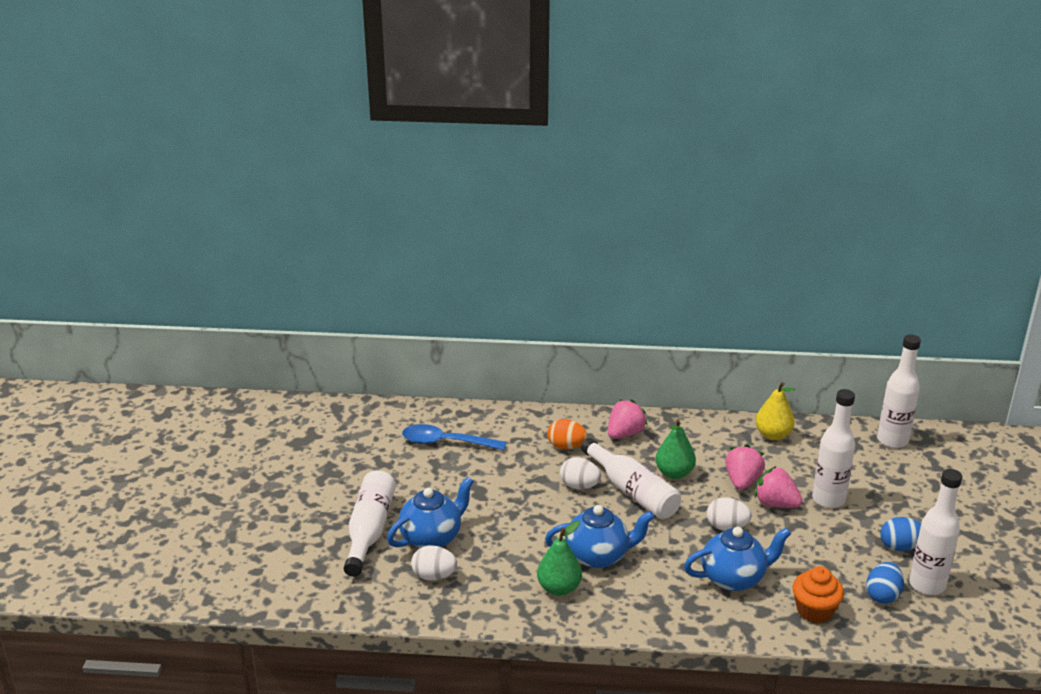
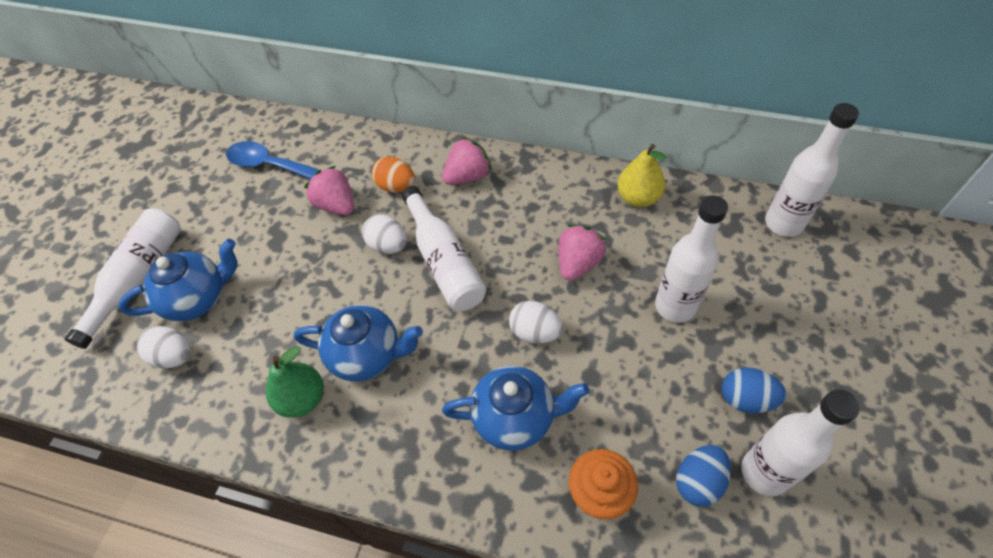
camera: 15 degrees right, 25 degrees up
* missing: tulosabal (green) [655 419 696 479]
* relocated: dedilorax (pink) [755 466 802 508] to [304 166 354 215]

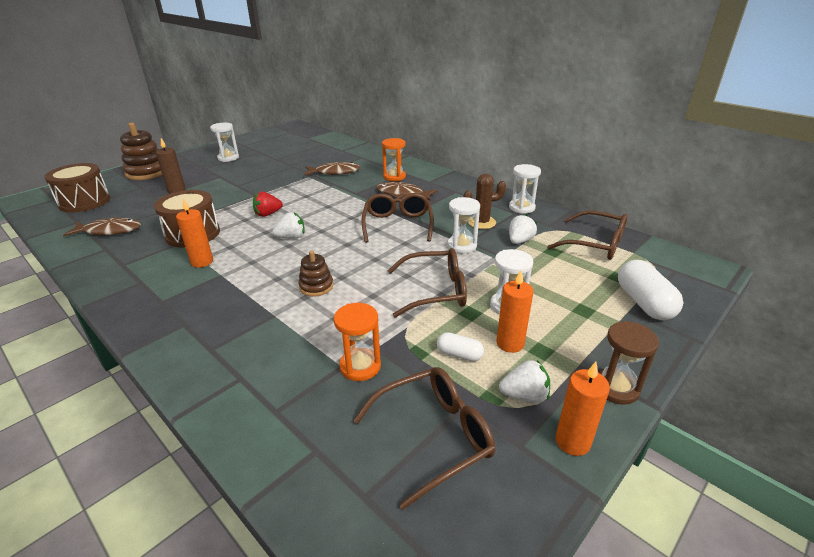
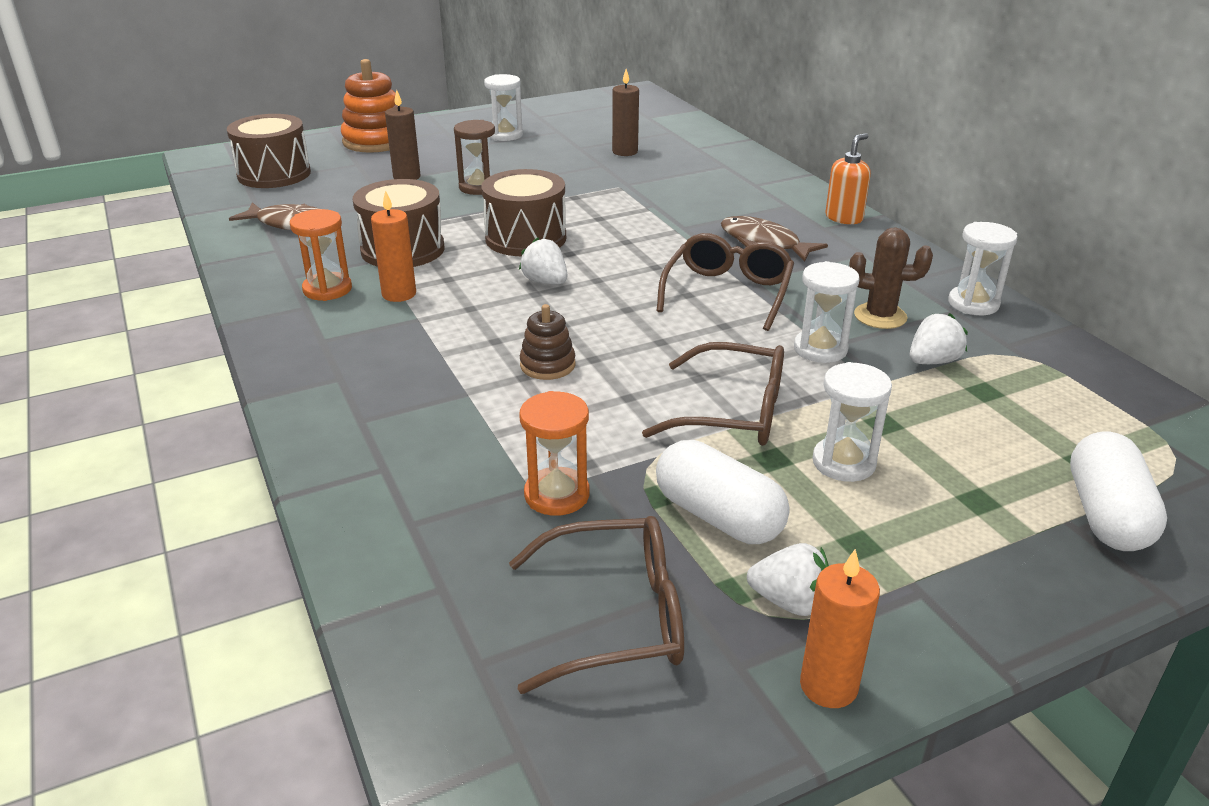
camera: 20 degrees right, 0 degrees up
* colour: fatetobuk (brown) [120 123 162 180] to fatetobuk (orange) [341 59 398 153]
* relocated: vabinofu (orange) [382 138 406 181] to [290 209 352 301]
* missing: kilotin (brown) [304 162 360 176]
* exchanged: dedilorax (red) [253 191 283 217] to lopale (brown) [481 169 566 256]
* missing: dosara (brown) [547 210 628 260]
* spun: dedilorax (white) [272 212 305 239] = [519 237 567 284] 135 degrees counterclockwise
* missing: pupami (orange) [497 271 533 353]
* relocated: vabinofu (brown) [598 321 659 405] to [454 120 495 195]
* size: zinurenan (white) [437 332 484 362] = [656 440 790 544] x1.83
* appeared: pupami (brown) [612 69 639 156]
* appeared: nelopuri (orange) [825 133 871 224]

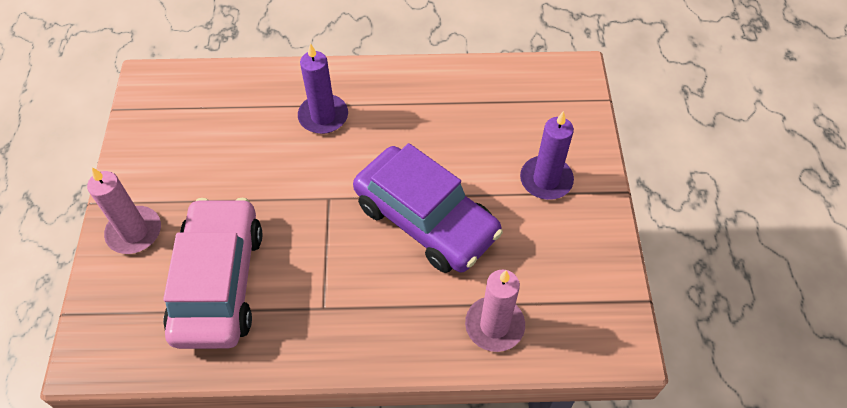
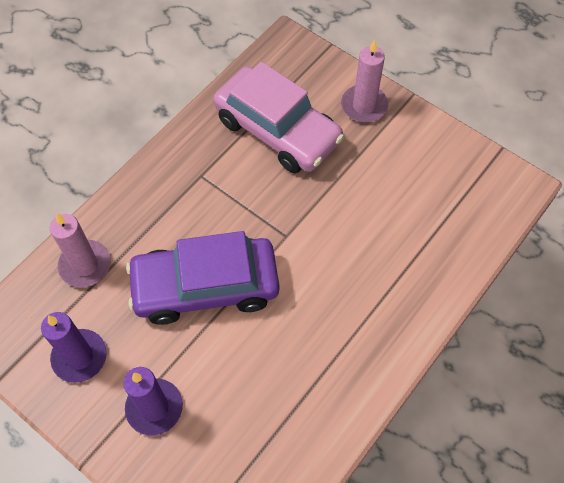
camera: 130 degrees right, 5 degrees up
* relocated: pupami (purple) [298 43 348 134] to [41 312 107 383]

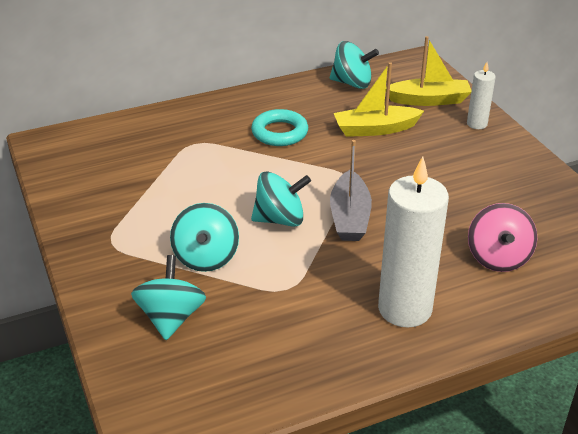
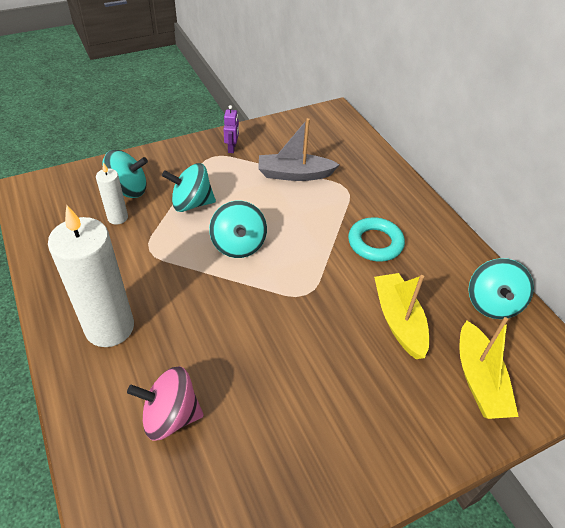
camera: 85 degrees right, 10 degrees up
* relocated: pupami (white) [467 62 496 129] to [96 162 128 224]
* relocated: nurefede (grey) [330 140 372 241] to [258 118 340 181]
* appeared: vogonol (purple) [223 105 239 153]

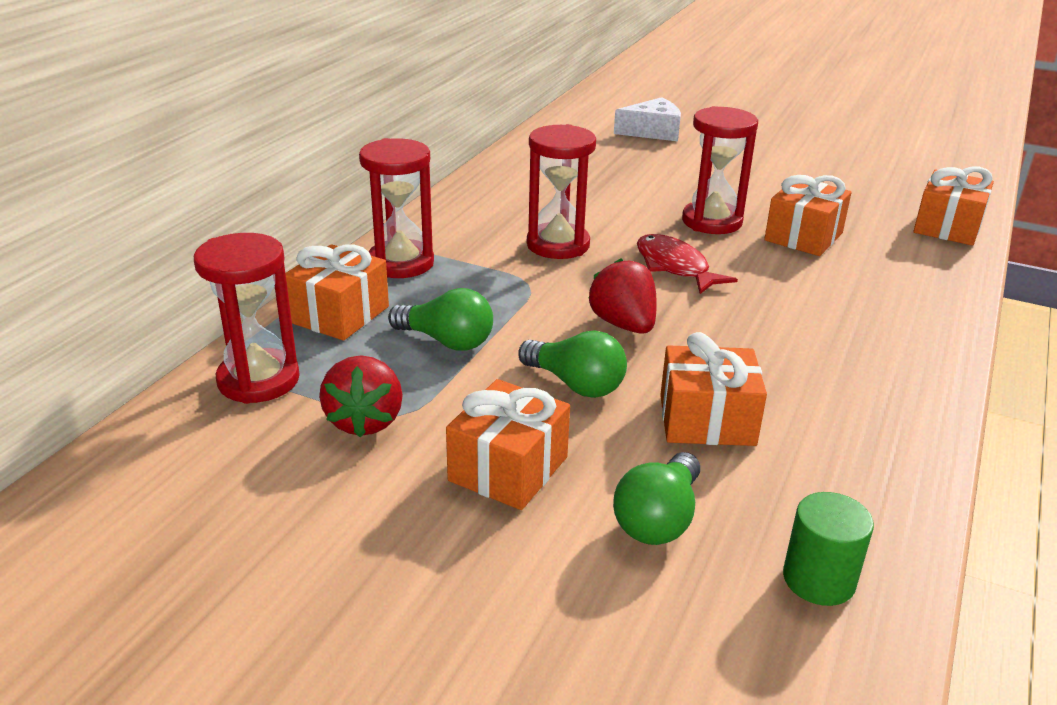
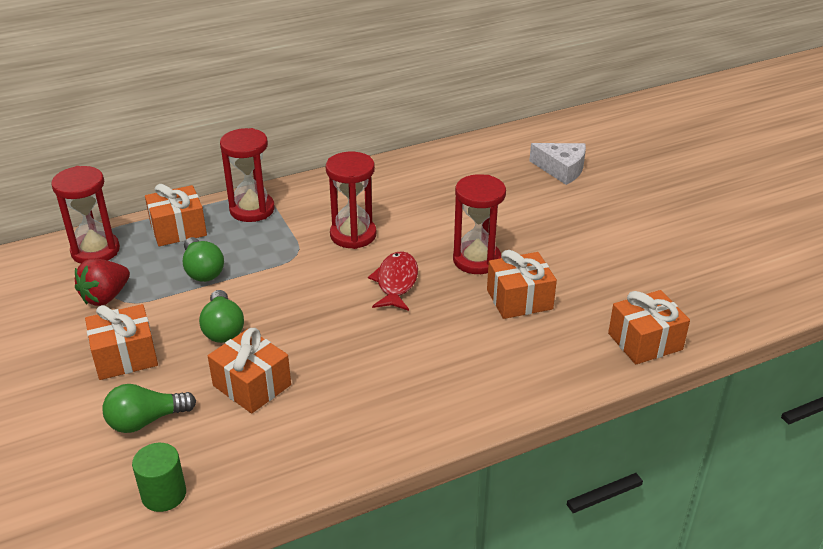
camera: 40 degrees right, 5 degrees up
* missing: dedilorax (red) [588 258 657 334]

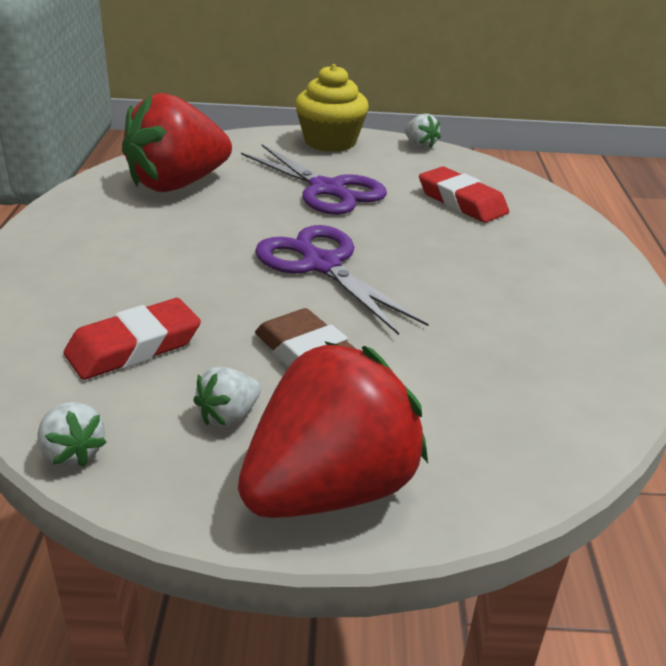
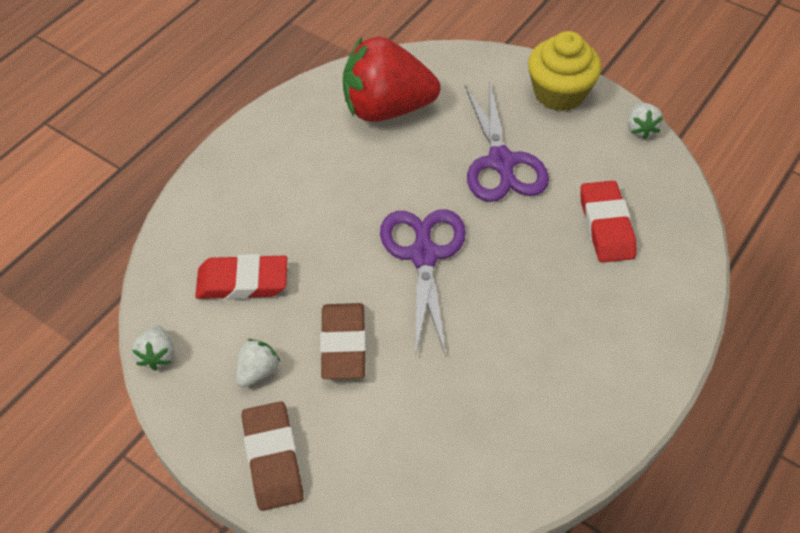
camera: 35 degrees right, 20 degrees up
* exchanged: dedilorax (red) [238 341 428 518] to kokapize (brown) [242 401 304 511]
* spun: dedilorax (white) [193 367 261 427] = [236 339 280 387] 135 degrees clockwise

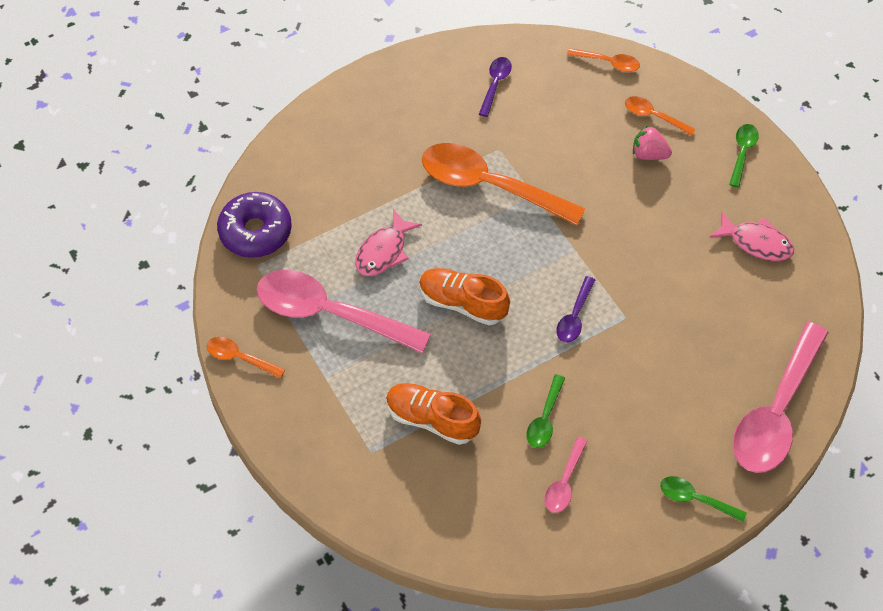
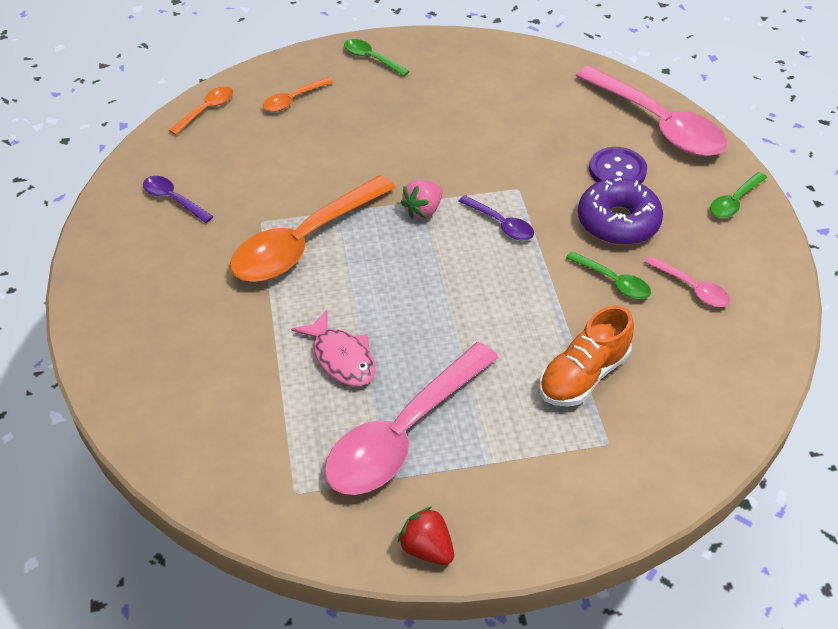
camera: 70 degrees left, 10 degrees down
* relocated: dedilorax (pink) [633 125 672 160] to [400 180 443 219]
* relocated: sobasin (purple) [217 192 292 258] to [578 178 663 245]
* missing: kilotin (pink) [709 211 794 261]
* missing: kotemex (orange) [419 268 510 325]
* exchanged: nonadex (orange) [207 337 285 378] to dedilorax (red) [398 507 454 565]
* appeared: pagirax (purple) [589 147 647 183]

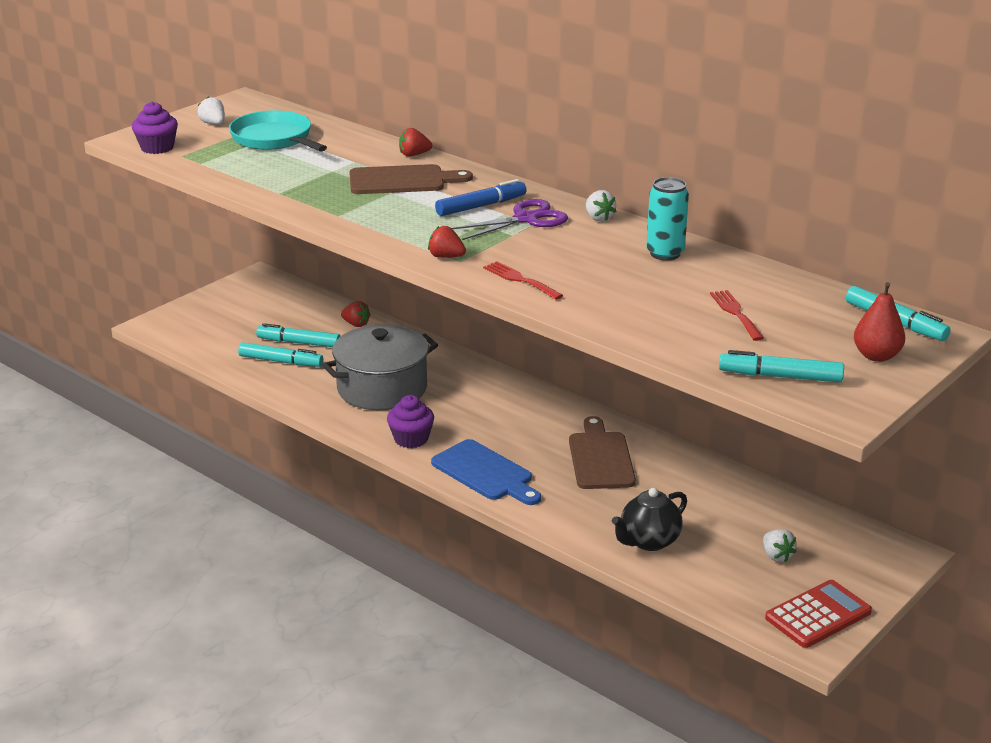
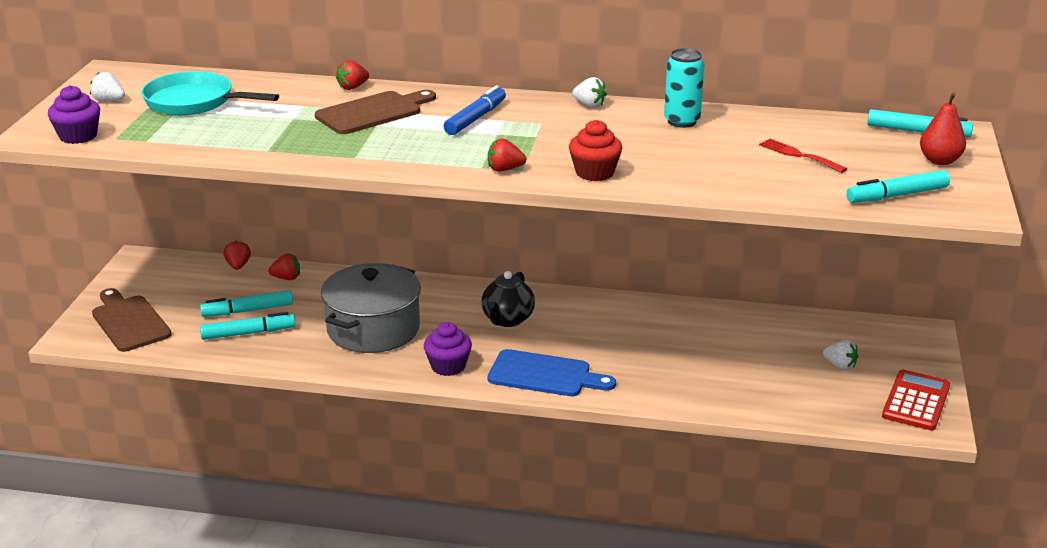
camera: 30 degrees left, 0 degrees up
* missing: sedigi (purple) [452 199 568 240]
* exchanged: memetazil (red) [483 261 563 300] to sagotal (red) [569 120 622 181]
* relocated: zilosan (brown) [569 416 636 489] to [92 288 172 352]
* relocated: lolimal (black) [612 488 687 551] to [481 271 535 327]
* appeared: dedilorax (red) [224 240 251 270]

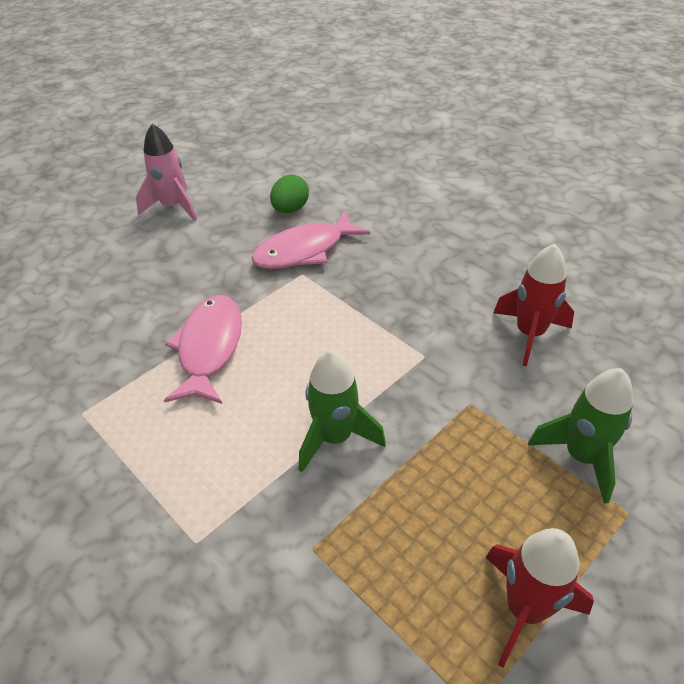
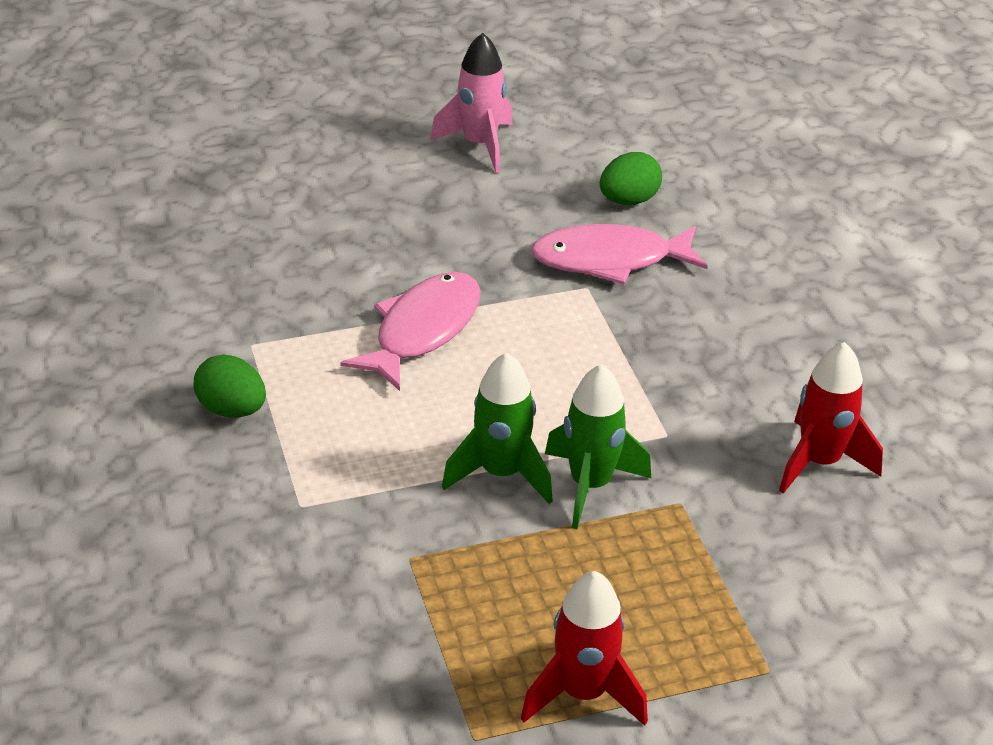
camera: 25 degrees right, 5 degrees down
* relocated: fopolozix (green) [528 368 633 504] to [545 364 651 529]
* appeared: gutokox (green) [194 354 266 418]

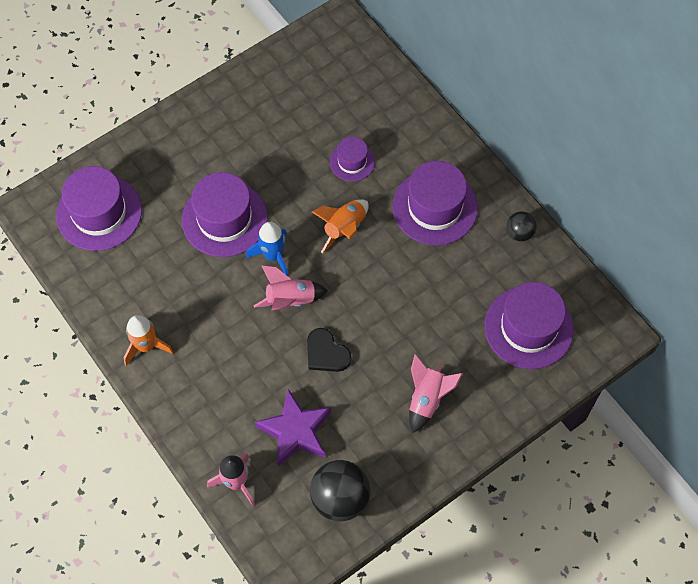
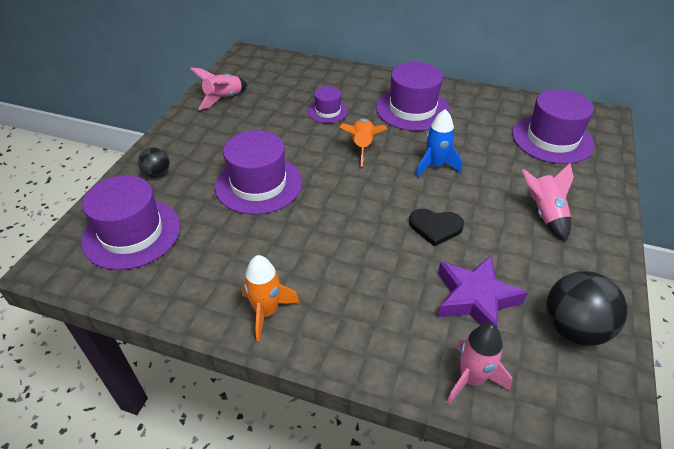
camera: 35 degrees left, 20 degrees down
* relocated: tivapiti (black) [506 211 537 242] to [138 147 170 177]
* relocated: fopolozix (blue) [246 222 288 276] to [416 109 462 177]
* relocated: fopolozix (pink) [254 266 328 310] to [190 67 247 110]

